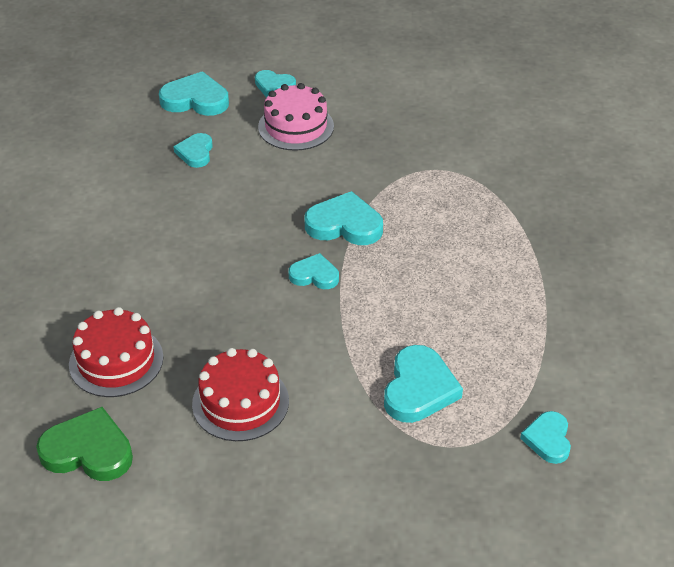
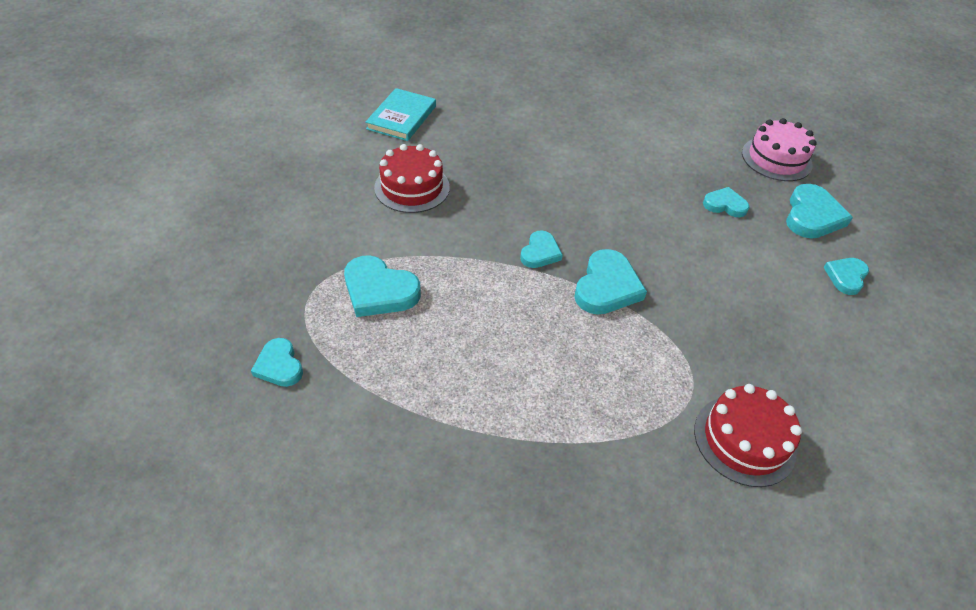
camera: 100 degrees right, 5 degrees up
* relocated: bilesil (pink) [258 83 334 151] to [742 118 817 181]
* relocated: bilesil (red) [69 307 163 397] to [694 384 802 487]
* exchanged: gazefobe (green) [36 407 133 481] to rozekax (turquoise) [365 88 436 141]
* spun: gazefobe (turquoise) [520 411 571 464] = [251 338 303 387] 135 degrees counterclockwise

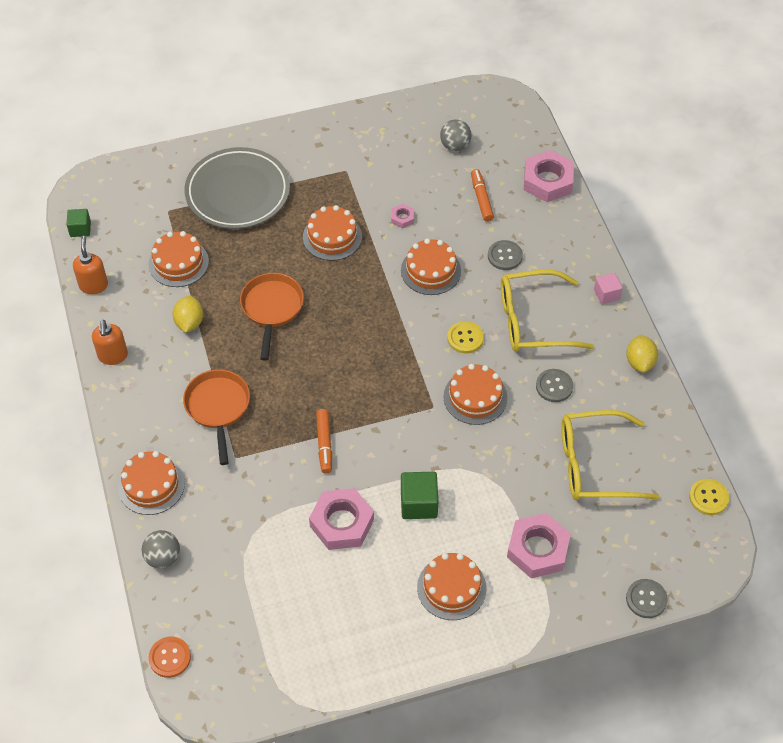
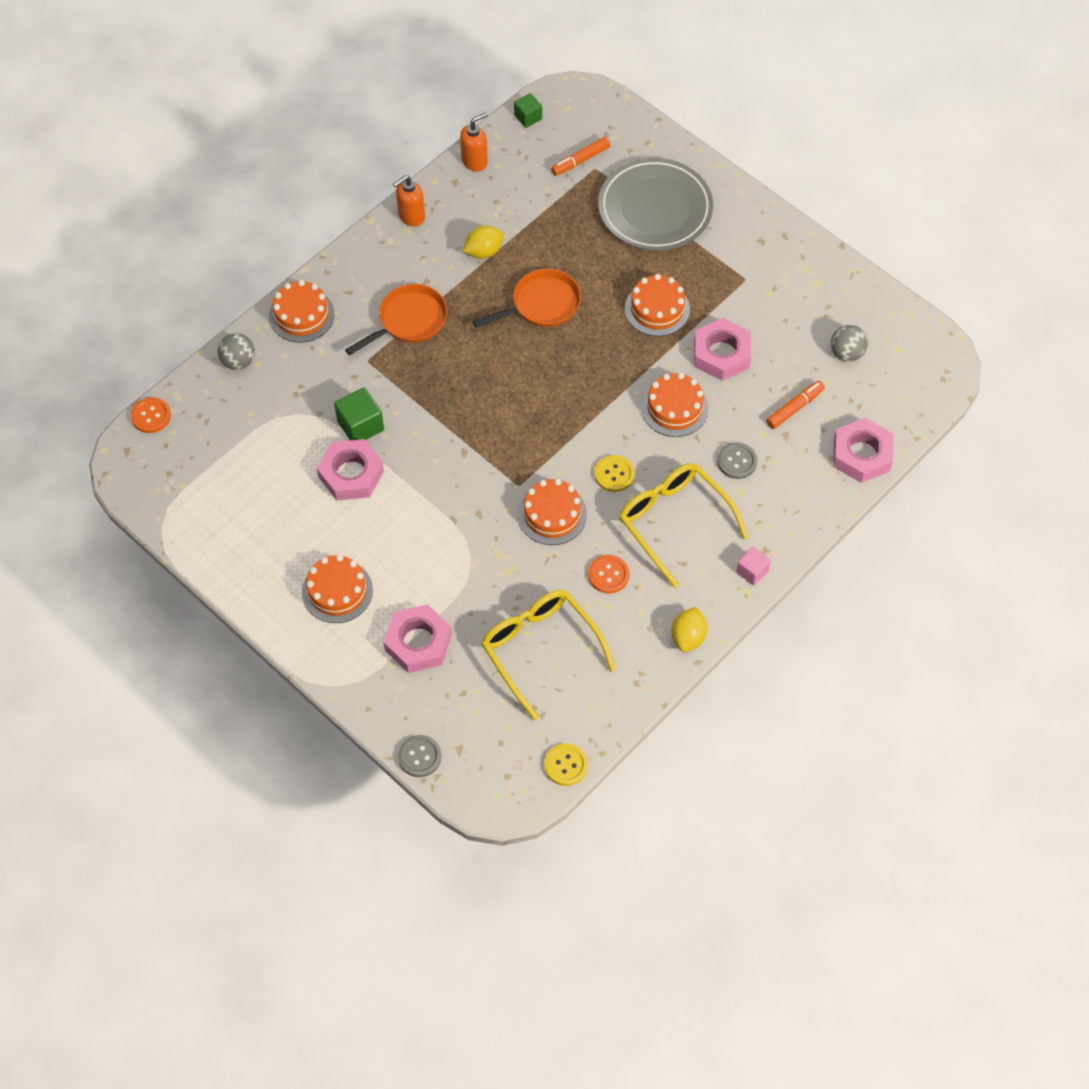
camera: 60 degrees right, 5 degrees up
* size: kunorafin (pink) [391 204 414 228] = [694 318 751 381] x2.16
* missing: bilesil (orange) [149 231 209 287]
* spun: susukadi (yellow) [626 335 658 373] = [671 607 707 652] 45 degrees counterclockwise
* colour: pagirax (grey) [536 369 573 402] to pagirax (orange) [588 555 630 593]
* relocated: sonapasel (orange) [316 409 332 473] to [551 137 610 176]
* relocated: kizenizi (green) [401 472 438 519] to [334 388 384 440]

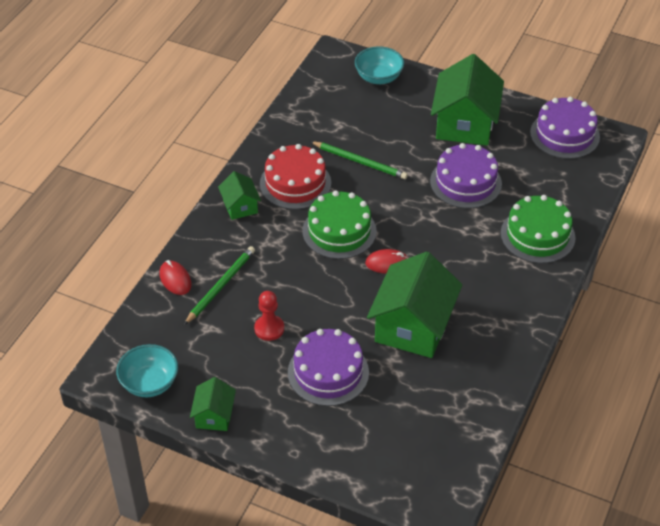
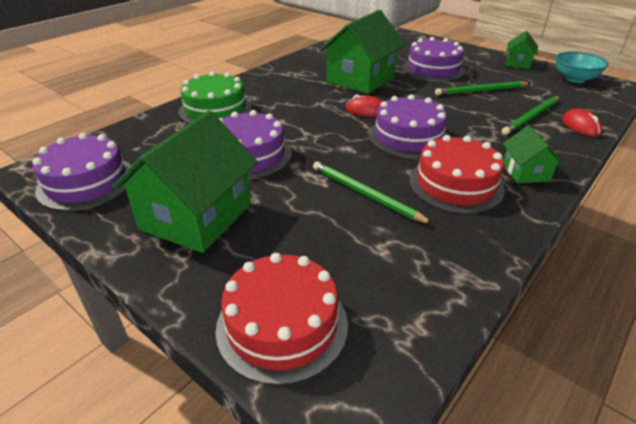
camera: 165 degrees left, 10 degrees down
* exchanged: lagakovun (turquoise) [355 46 404 84] to bilesil (red) [216 253 348 385]
* colour: bilesil (green) [302 191 377 259] to bilesil (purple) [369 94 448 158]
* exchanged: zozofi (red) [254 291 284 341] to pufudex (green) [435 81 530 95]

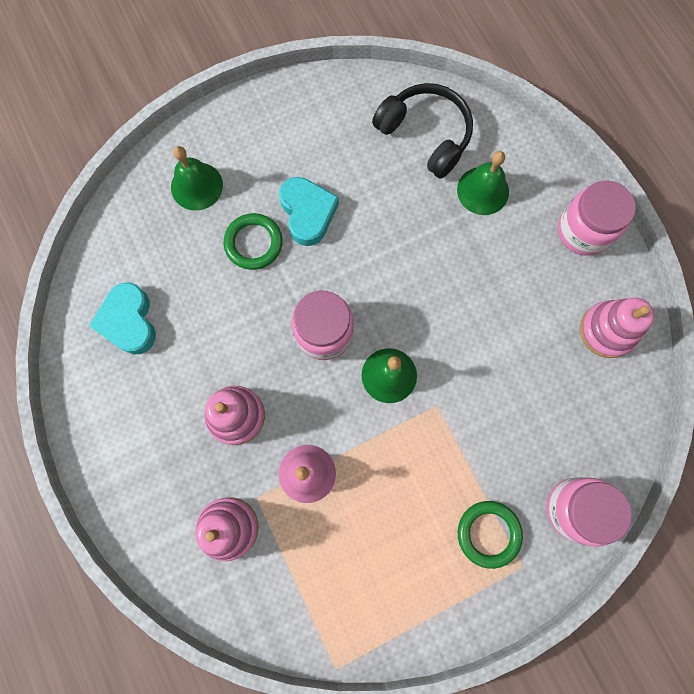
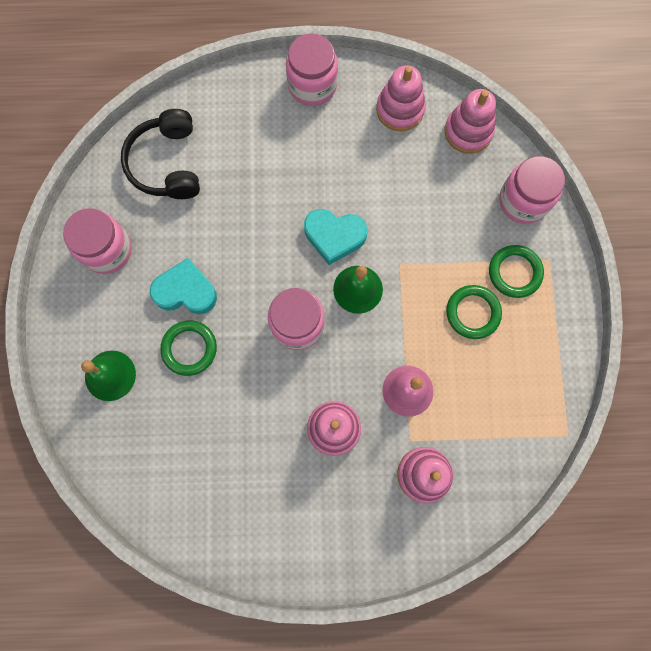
camera: 65 degrees left, 0 degrees up
* spun: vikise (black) [372 83 473 179] = [121 109 200 199] 75 degrees counterclockwise
* missing: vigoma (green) [457 151 509 215]
* relocated: gazefobe (turquoise) [89 282 156 355] to [304 209 367 265]
* appeared: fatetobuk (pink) [445 89 496 154]
* appeared: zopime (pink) [63 208 132 274]
* appeared: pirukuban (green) [446 285 502 339]

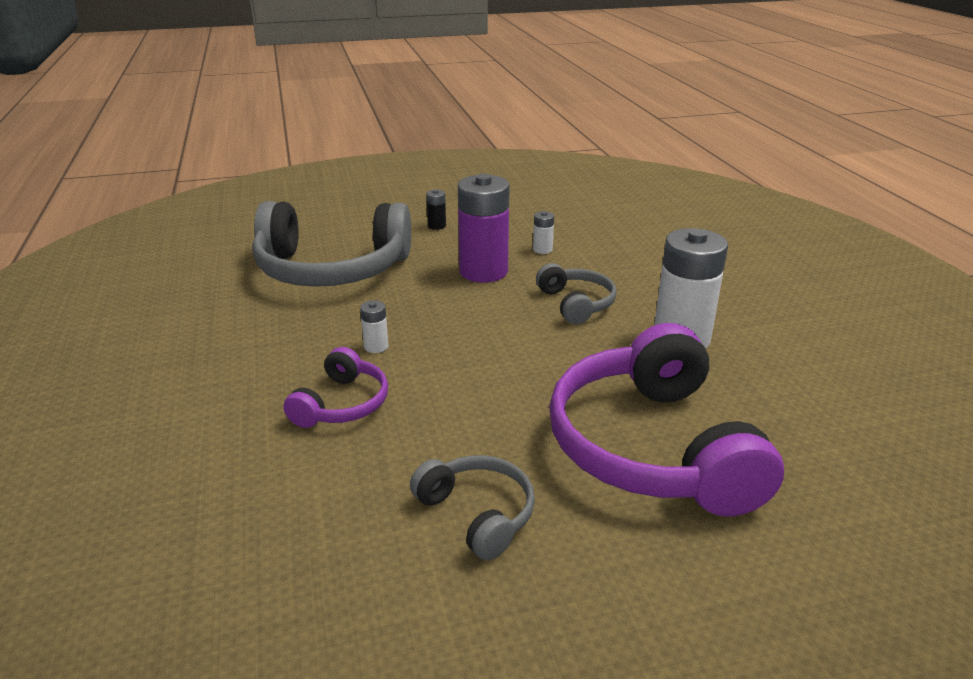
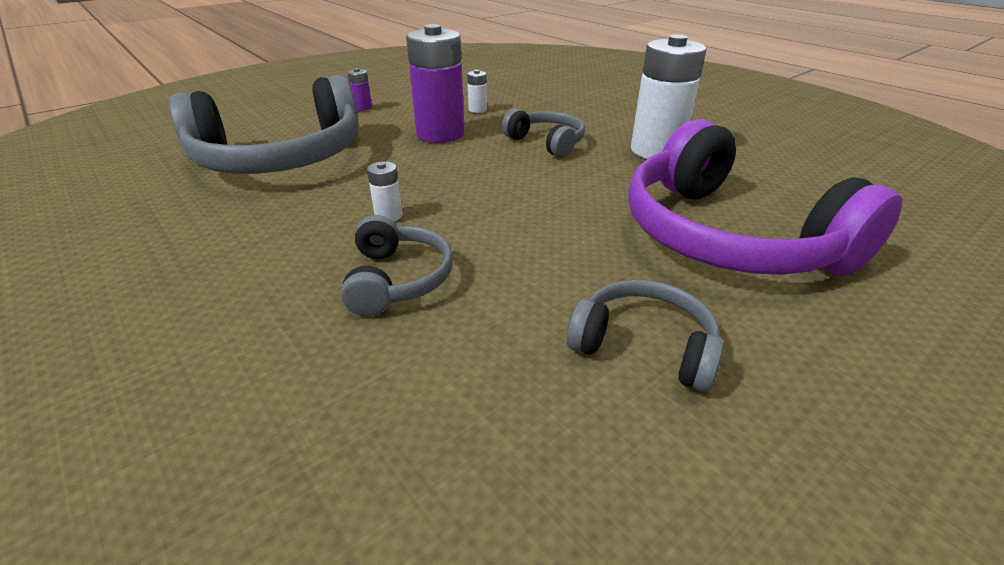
camera: 25 degrees left, 5 degrees up
* colour: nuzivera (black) [426 189 446 230] to nuzivera (purple) [347 68 372 111]
* colour: vikise (purple) [283 347 388 428] to vikise (grey) [341 215 453 316]

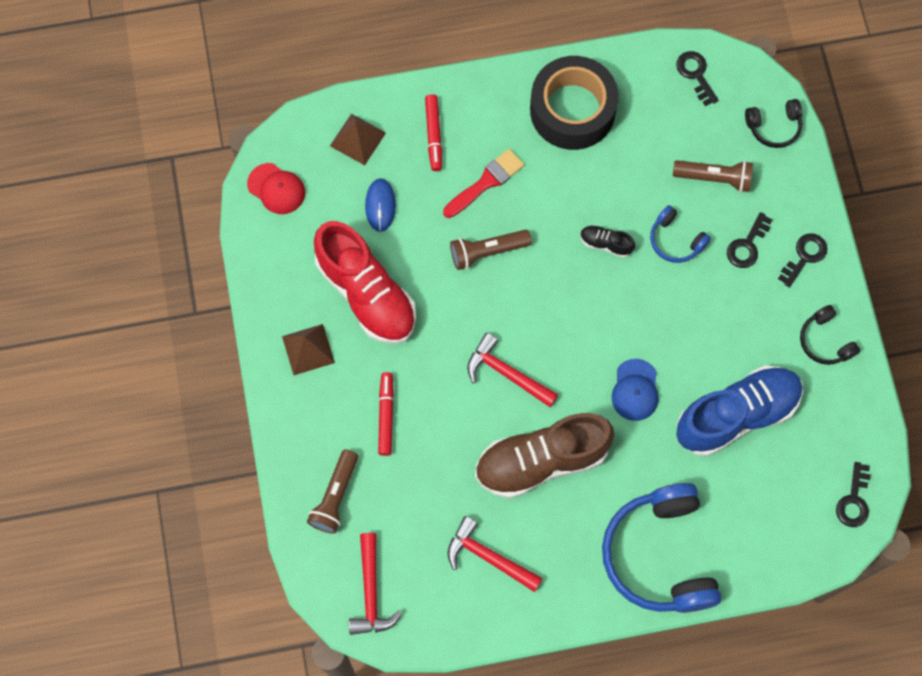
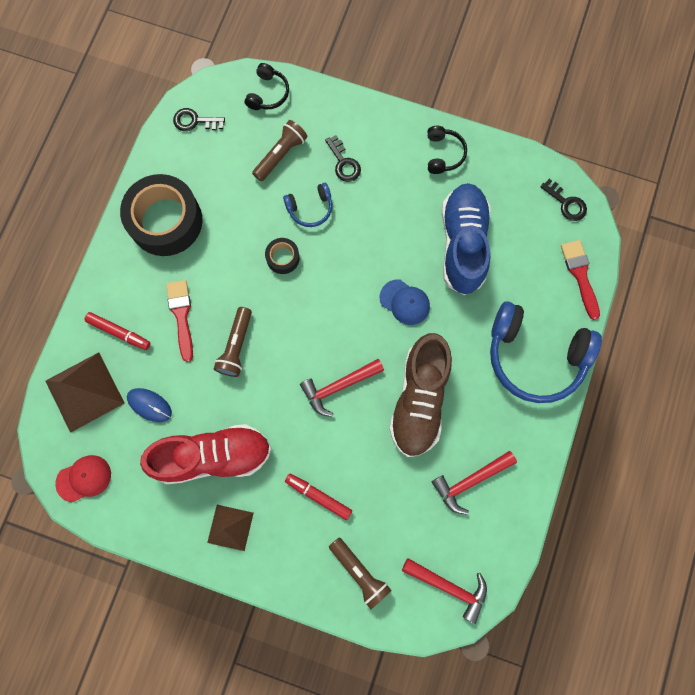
camera: 60 degrees left, 5 degrees up
* size: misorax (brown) [330 114 386 165] = [46 352 124 433] x1.62
* exchanged: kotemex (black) [580 225 635 258] to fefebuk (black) [265 238 300 274]
* missing: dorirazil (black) [778 233 827 288]
* spun: vikise (black) [800 305 860 365] = [428 126 467 174] 90 degrees counterclockwise
* appeared: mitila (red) [561 240 600 320]

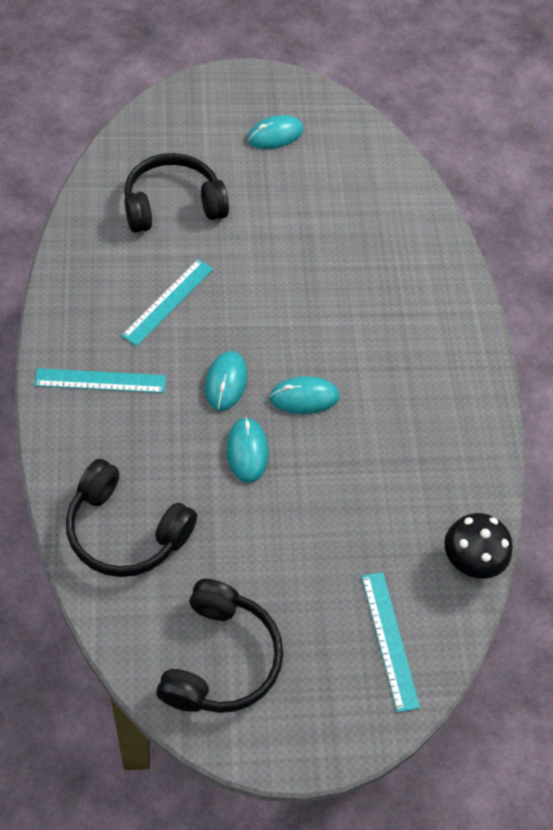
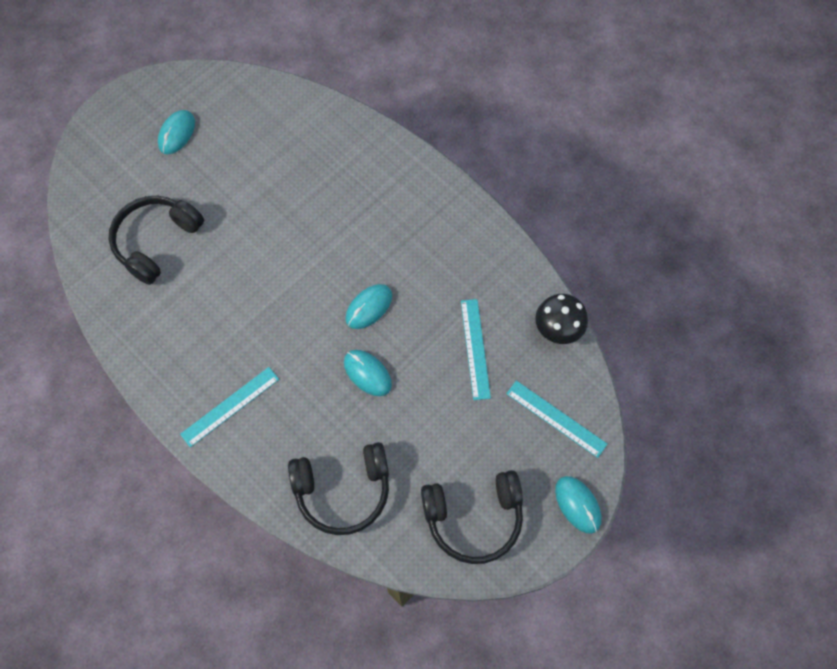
camera: 35 degrees left, 10 degrees up
* relocated: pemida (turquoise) [121 259 213 346] to [461 299 491 400]
* relocated: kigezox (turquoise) [205 351 247 411] to [555 476 602 534]
* spun: vikise (black) [156 579 283 713] = [421 470 523 564] 105 degrees clockwise

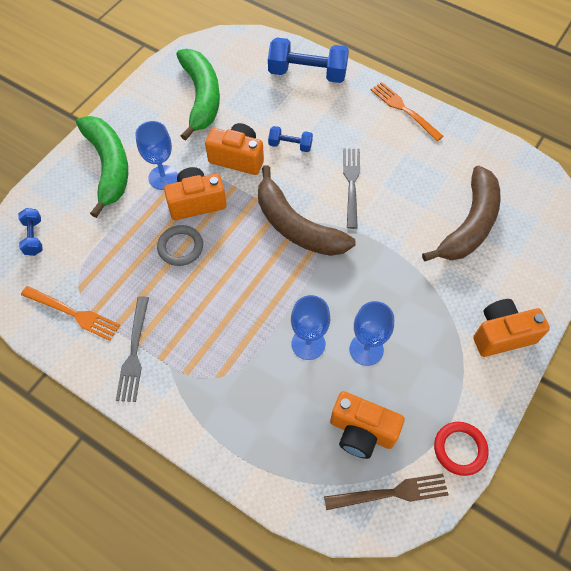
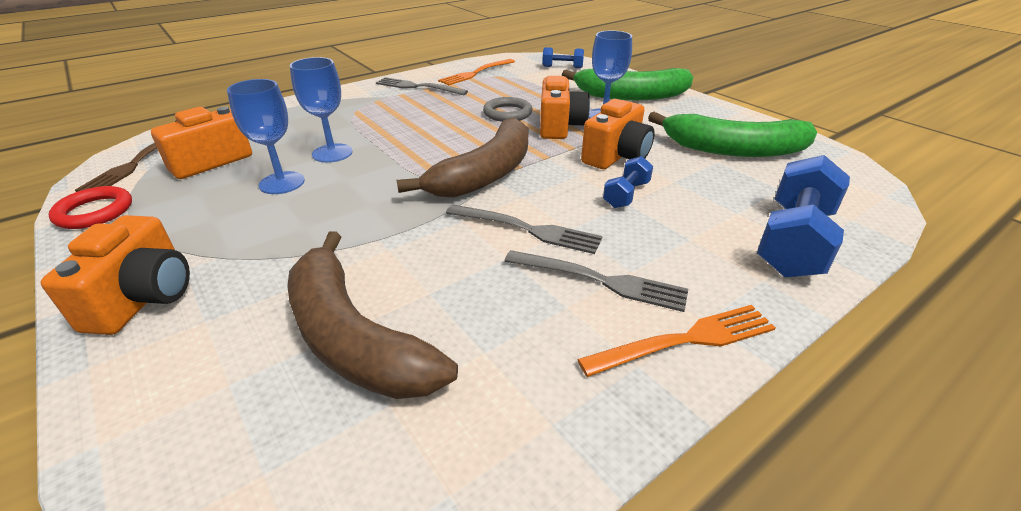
camera: 110 degrees right, 25 degrees down
* spun: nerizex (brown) [258 165 355 256] = [397 117 529 198] 150 degrees clockwise
* appeared: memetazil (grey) [505 250 688 312]

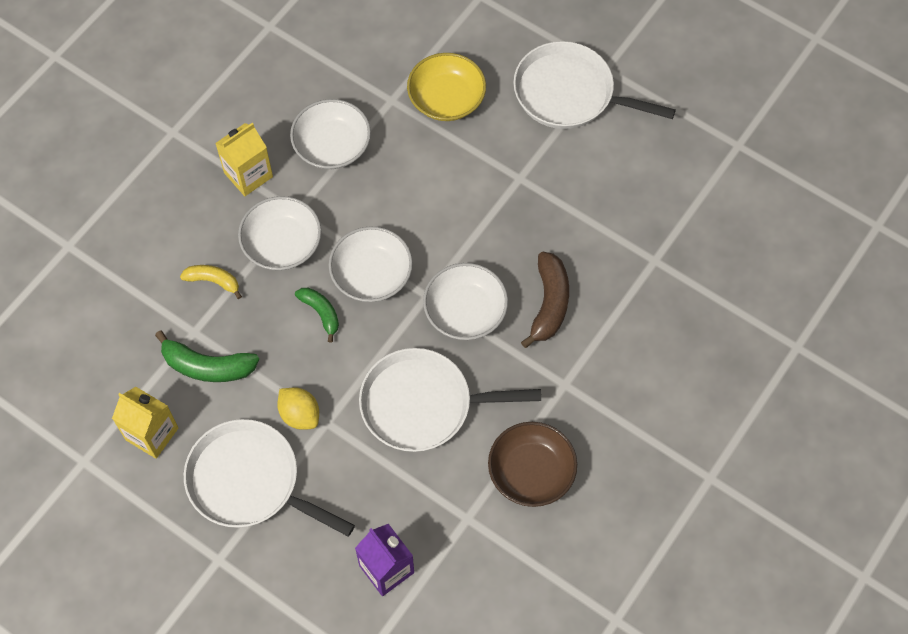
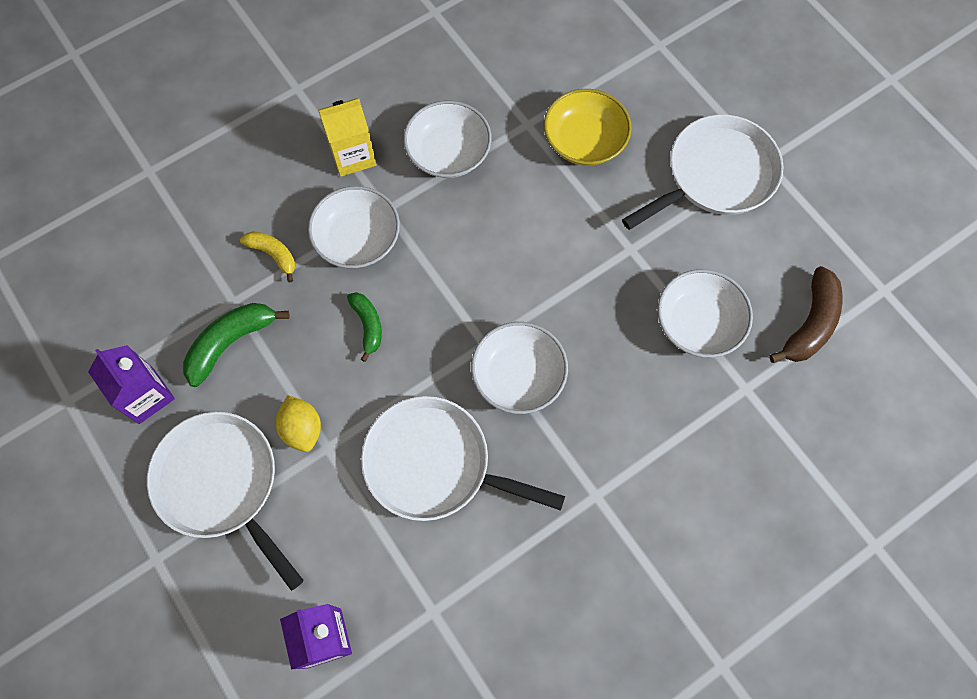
camera: 20 degrees right, 5 degrees up
* spun: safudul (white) [513 41 676 129] = [622 115 783 230] 105 degrees clockwise
* relocated: lagakovun (white) [329 226 413 302] to [658 269 753 358]
* relocated: nerizex (brown) [521 252 569 348] to [769 266 843 363]
* spun: nerizex (green) [155 331 259 382] = [183 303 290 387] 105 degrees clockwise
* colour: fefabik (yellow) [112 387 178 459] to fefabik (purple) [88 345 175 424]
* missing: lagakovun (brown) [488 422 577 507]

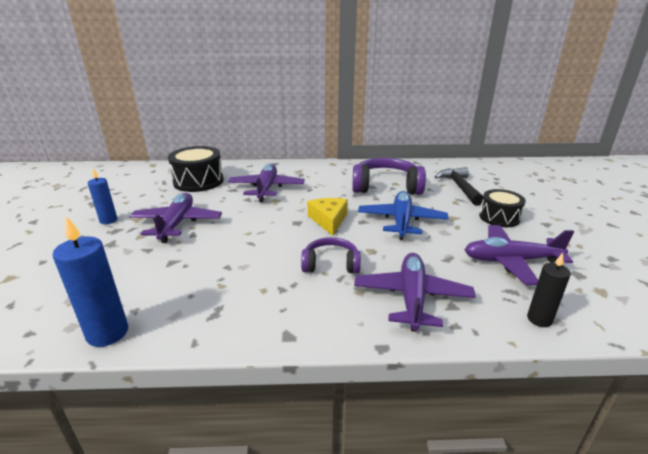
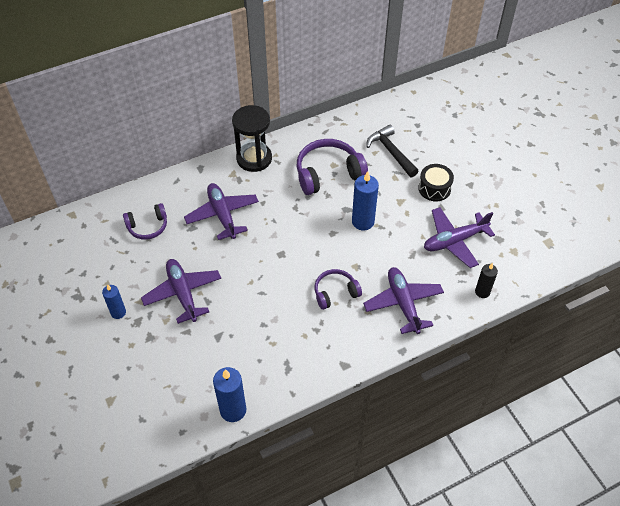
camera: 25 degrees left, 25 degrees up
* exchanged: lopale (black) [168 146 224 192] to vikise (purple) [123 203 167 240]
* exchanged: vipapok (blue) [358 191 449 240] to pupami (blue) [352 171 379 230]
* missing: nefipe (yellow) [307 198 348 236]
* appeared: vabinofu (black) [232 105 272 172]

